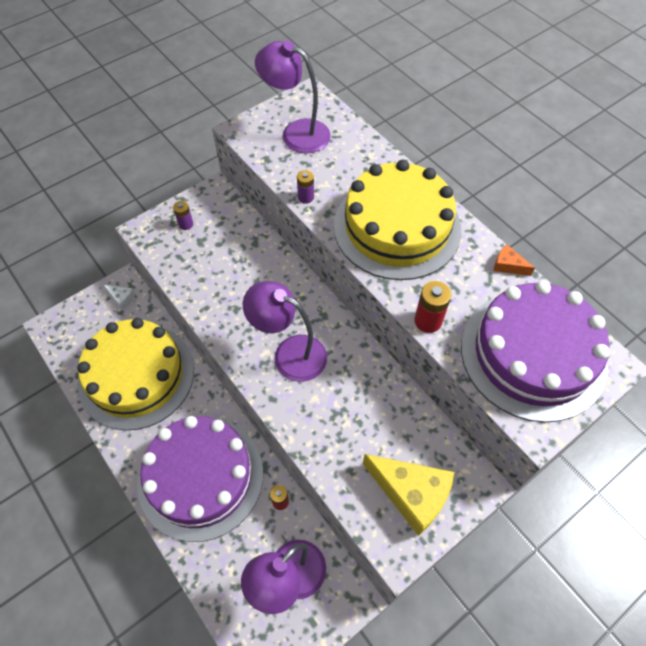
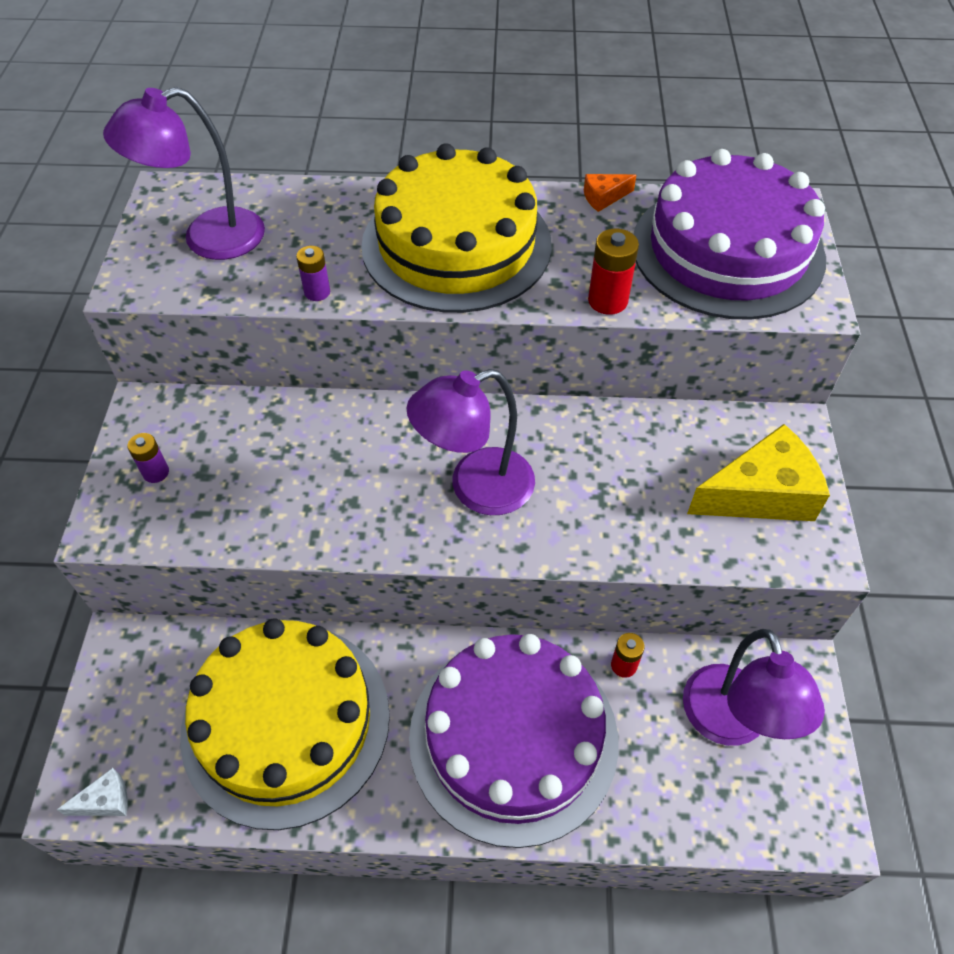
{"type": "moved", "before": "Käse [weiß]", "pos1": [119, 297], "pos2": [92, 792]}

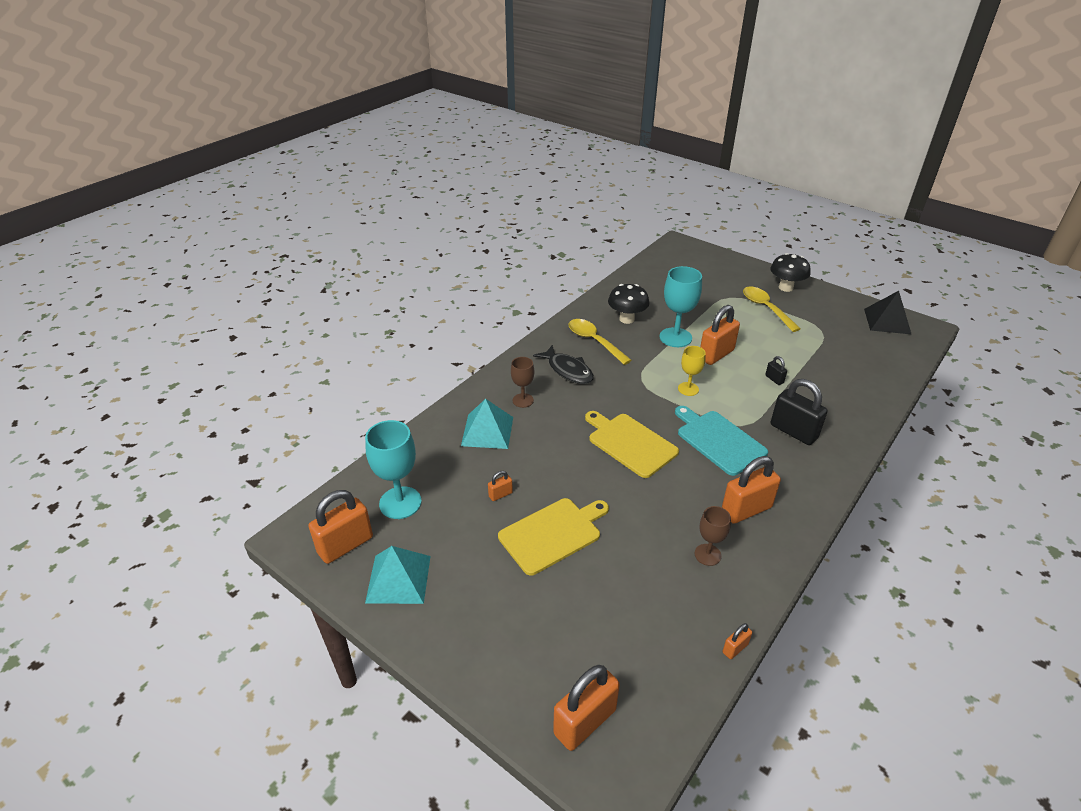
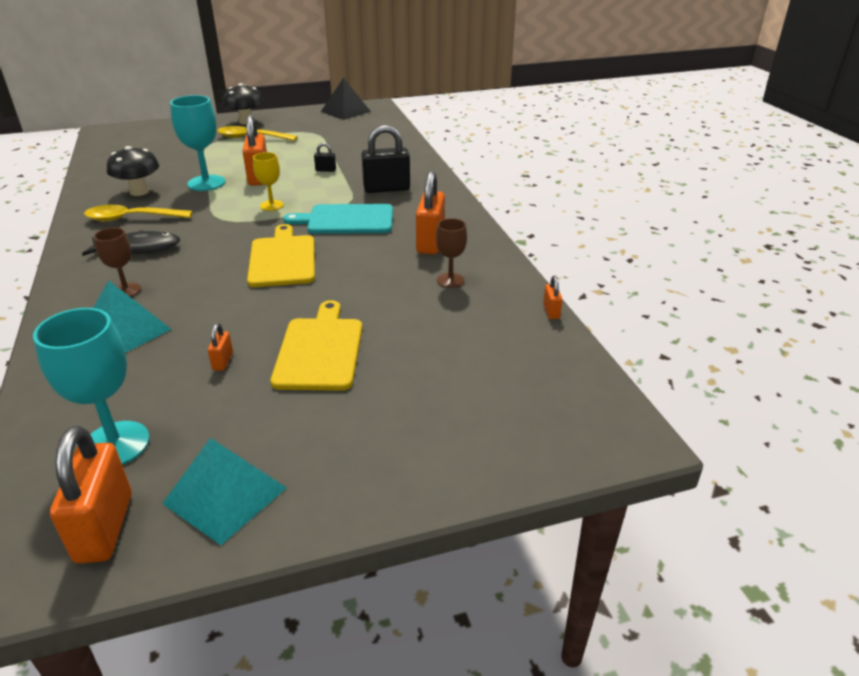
{"type": "turned", "before": "Schneidebrett [gelb]", "pos1": [632, 444], "pos2": [281, 255], "turn": 90}
{"type": "removed", "before": "Vorhängeschloss [orange]", "pos1": [586, 708]}

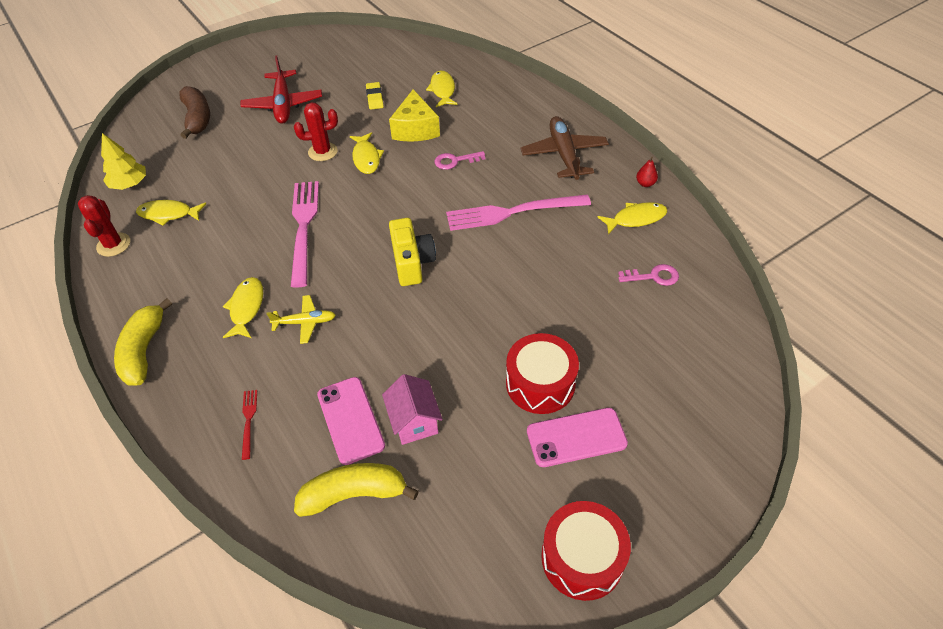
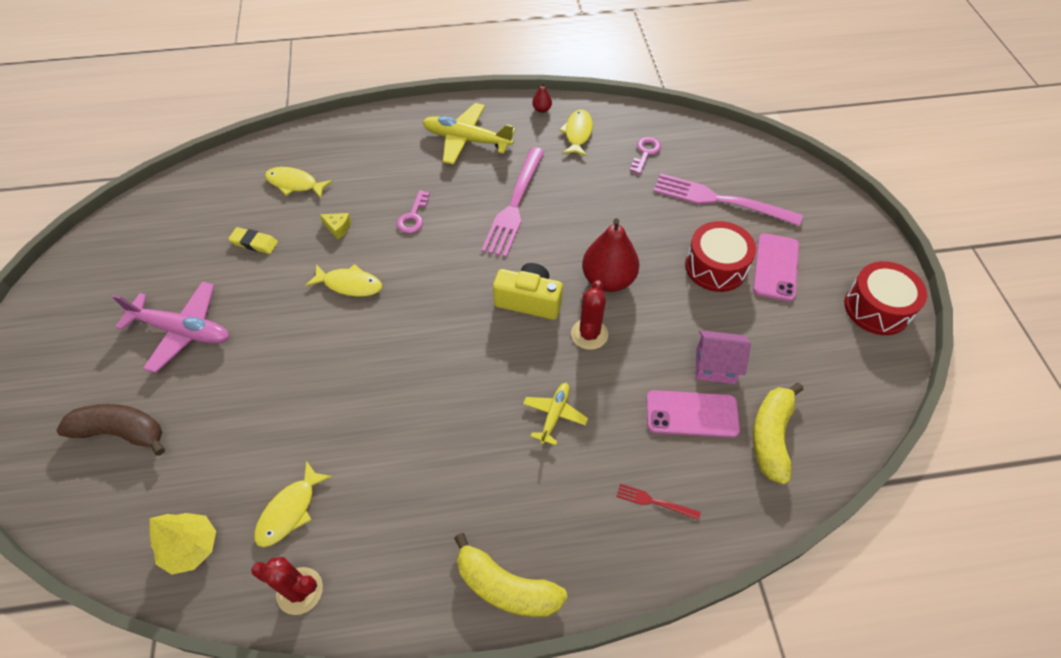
{"type": "recoloured", "before": "Flugzeug [rot]", "after": "Flugzeug [rosa]", "pos1": [281, 89], "pos2": [170, 327]}
{"type": "resized", "before": "Käse [gelb]", "pos1": [414, 115], "pos2": [335, 226], "scale": 0.46}
{"type": "recoloured", "before": "Flugzeug [braun]", "after": "Flugzeug [gelb]", "pos1": [564, 148], "pos2": [469, 134]}
{"type": "moved", "before": "Kaktus [rot]", "pos1": [316, 131], "pos2": [589, 315]}
{"type": "added", "after": "Birne [rot]", "pos2": [610, 255]}
{"type": "moved", "before": "Gabel [rosa]", "pos1": [305, 234], "pos2": [728, 199]}
{"type": "removed", "before": "Fisch [gelb]", "pos1": [243, 307]}

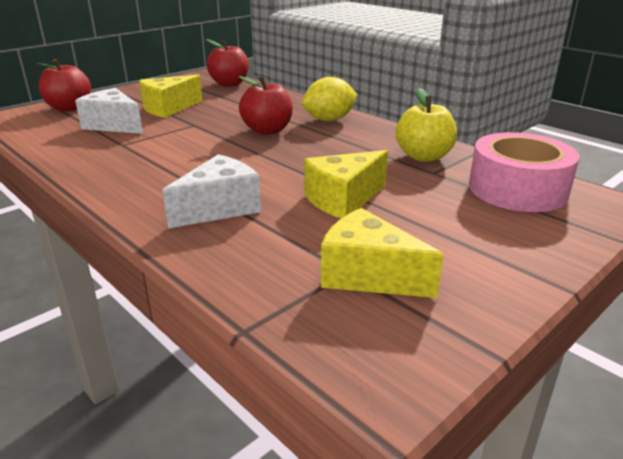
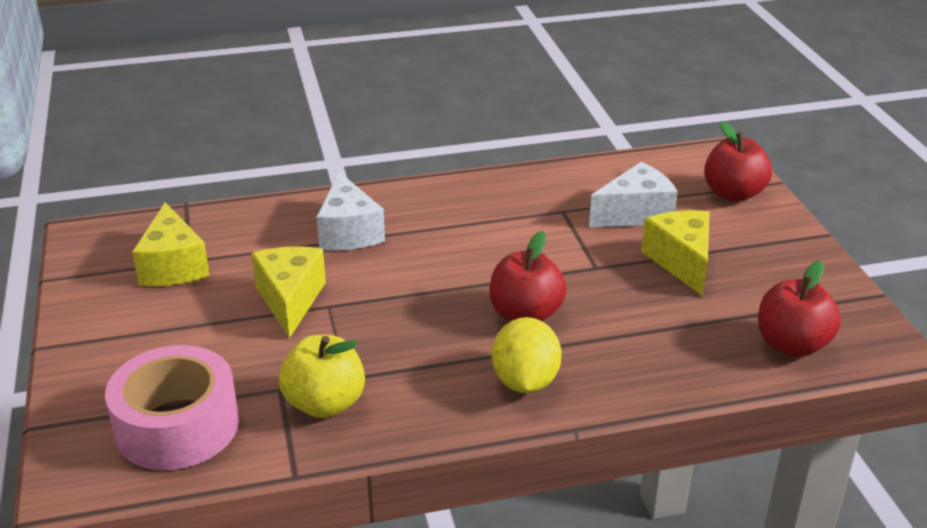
{"type": "turned", "before": "Käse [gelb]", "pos1": [382, 253], "pos2": [171, 244], "turn": 105}

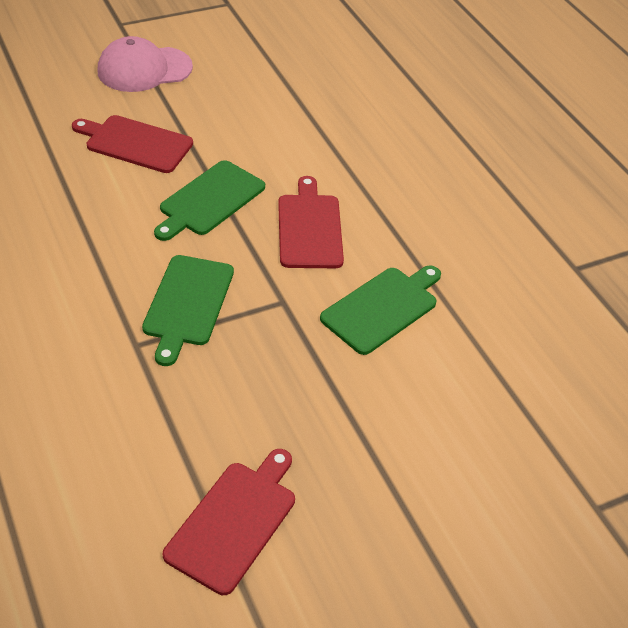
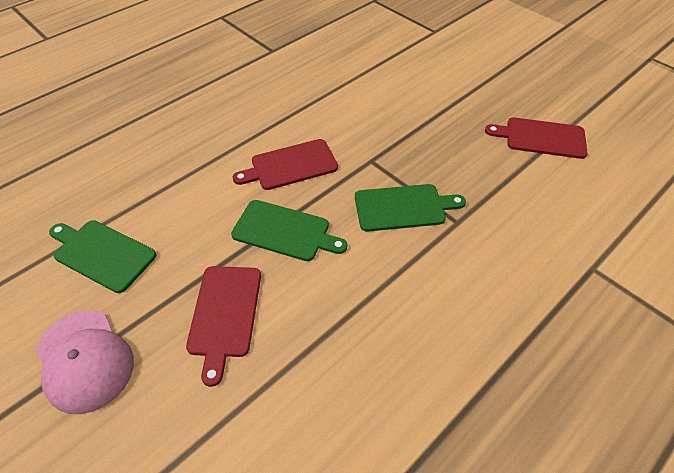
{"type": "moved", "before": "Schneidebrett [grün]", "pos1": [380, 310], "pos2": [102, 256]}

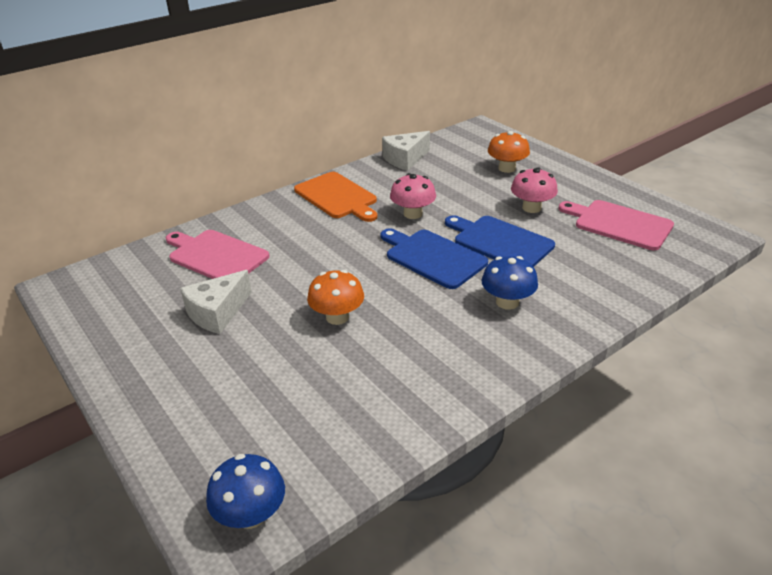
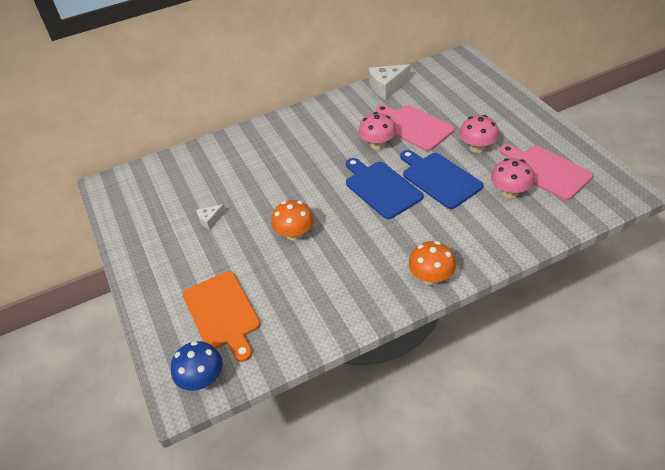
{"type": "moved", "before": "Schneidebrett [orange]", "pos1": [336, 197], "pos2": [221, 316]}
{"type": "resized", "before": "Käse [weiß]", "pos1": [216, 302], "pos2": [210, 217], "scale": 0.54}
{"type": "moved", "before": "Schneidebrett [rosa]", "pos1": [217, 254], "pos2": [415, 128]}
{"type": "moved", "before": "Pilz [orange]", "pos1": [509, 152], "pos2": [432, 263]}
{"type": "added", "after": "Pilz [rosa]", "pos2": [512, 178]}
{"type": "removed", "before": "Pilz [blau]", "pos1": [510, 283]}

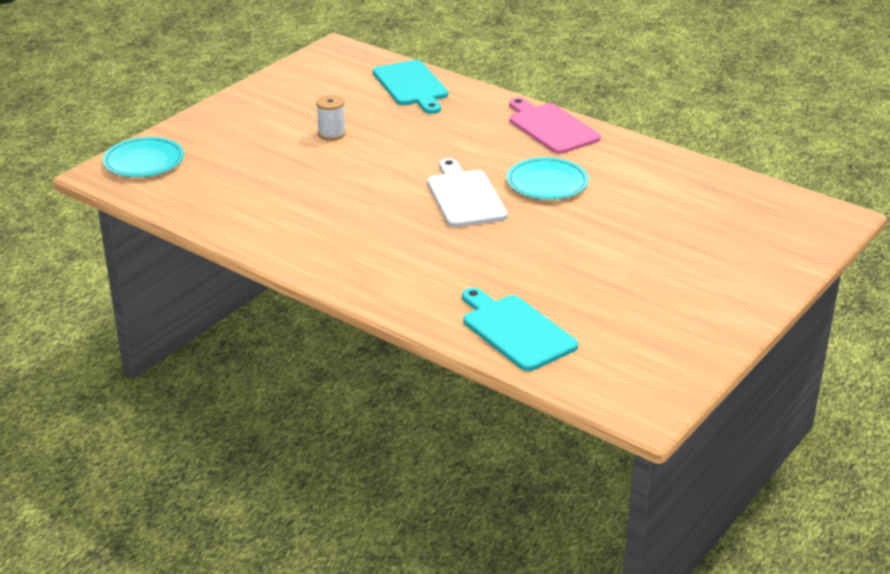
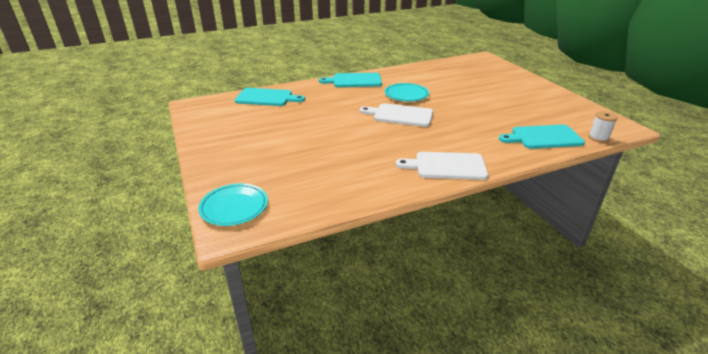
{"type": "recoloured", "before": "Schneidebrett [rosa]", "after": "Schneidebrett [türkis]", "pos1": [555, 125], "pos2": [350, 80]}
{"type": "added", "after": "Schneidebrett [weiß]", "pos2": [442, 166]}
{"type": "moved", "before": "Garnrolle [weiß]", "pos1": [331, 118], "pos2": [603, 127]}

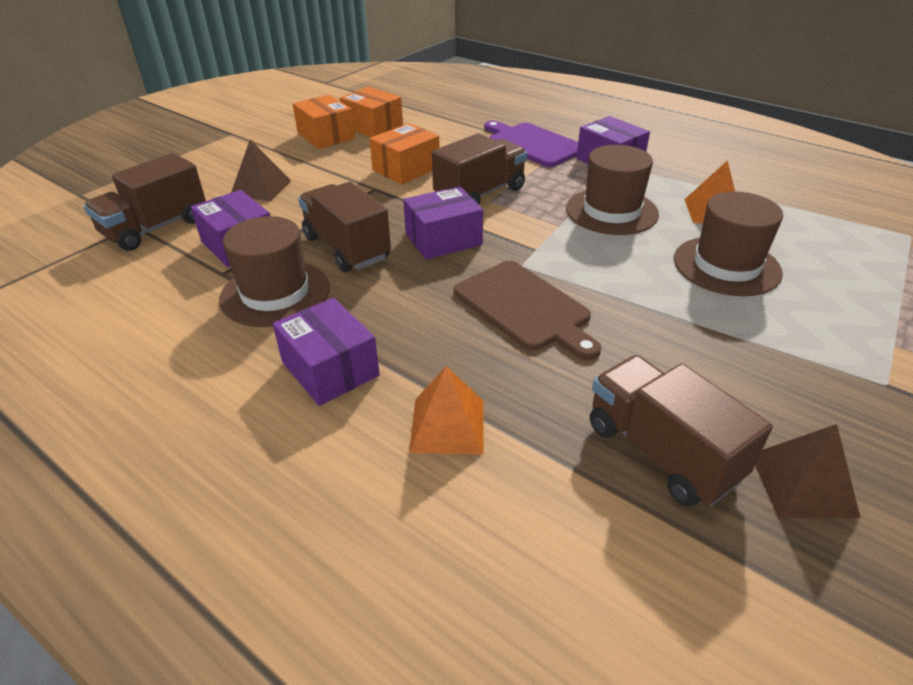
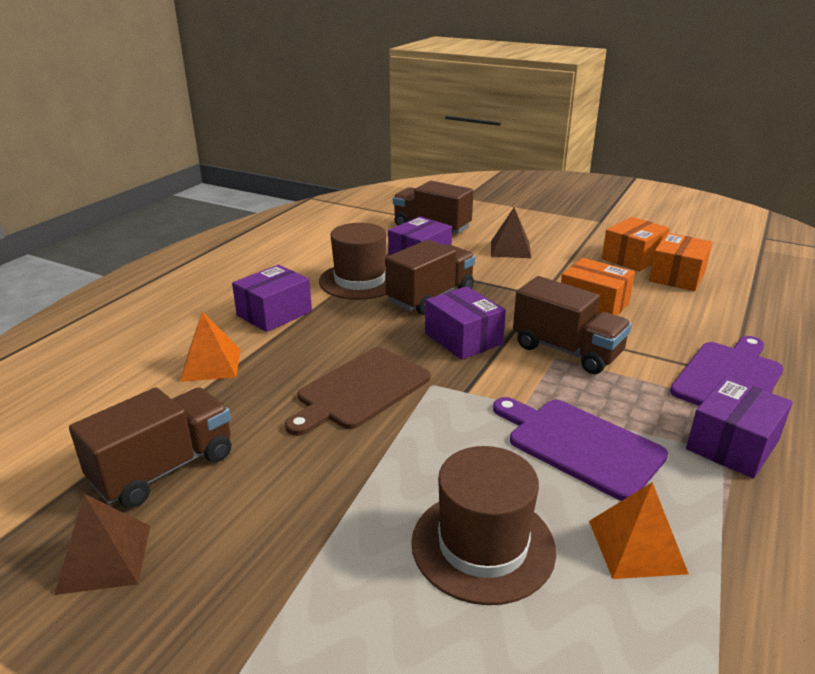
{"type": "replaced", "before": "Hut [braun]", "after": "Schneidebrett [lila]", "pos1": [612, 190], "pos2": [580, 449]}

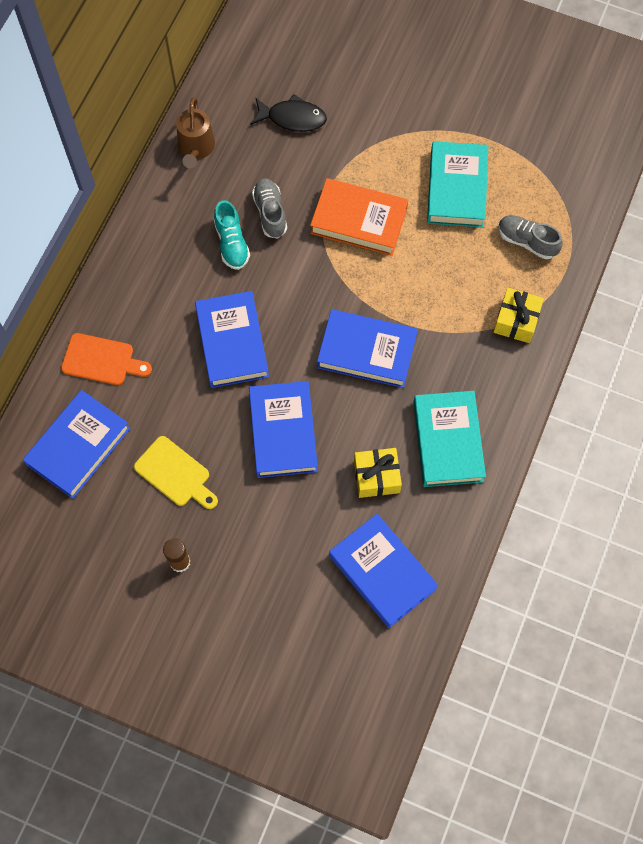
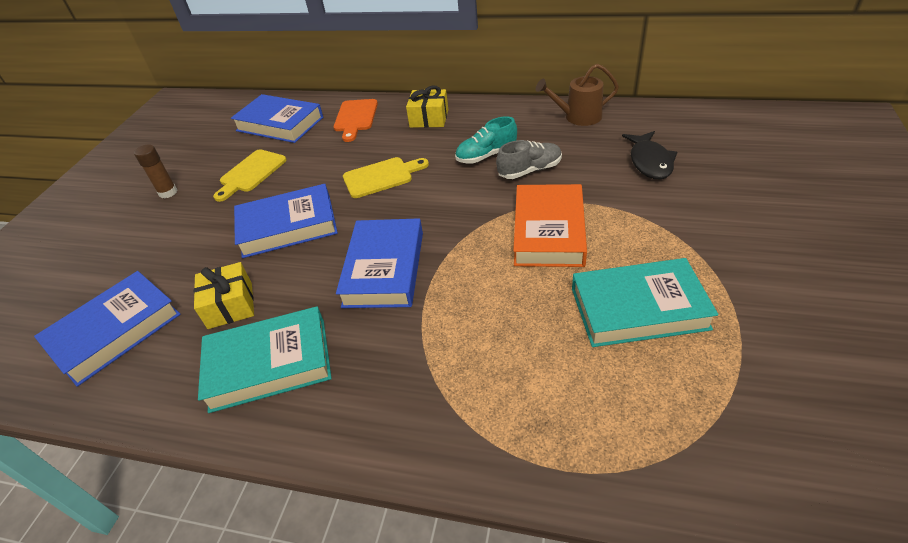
{"type": "replaced", "before": "Buch [blau]", "after": "Schneidebrett [gelb]", "pos1": [232, 339], "pos2": [386, 177]}
{"type": "moved", "before": "Geschenk [gelb]", "pos1": [519, 315], "pos2": [427, 107]}
{"type": "removed", "before": "Schuh [grau]", "pos1": [530, 237]}

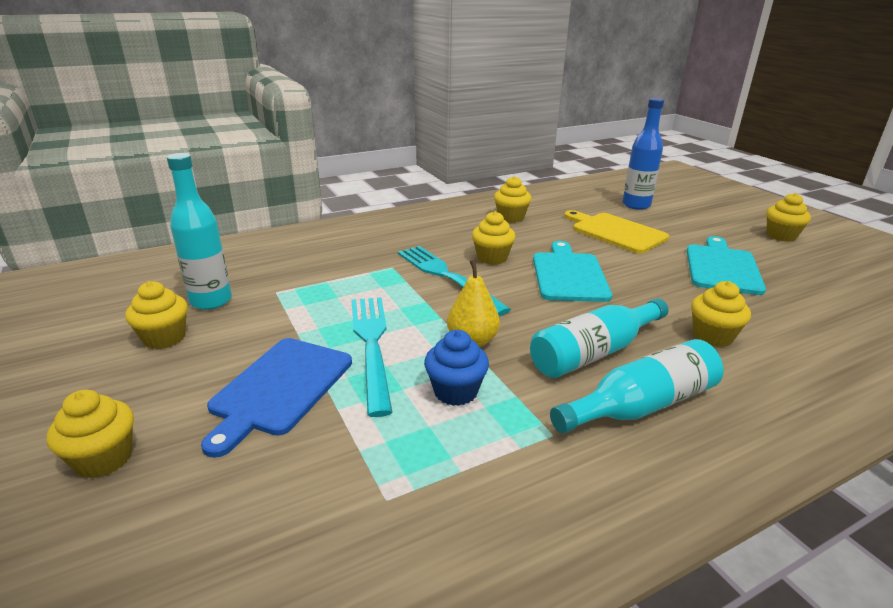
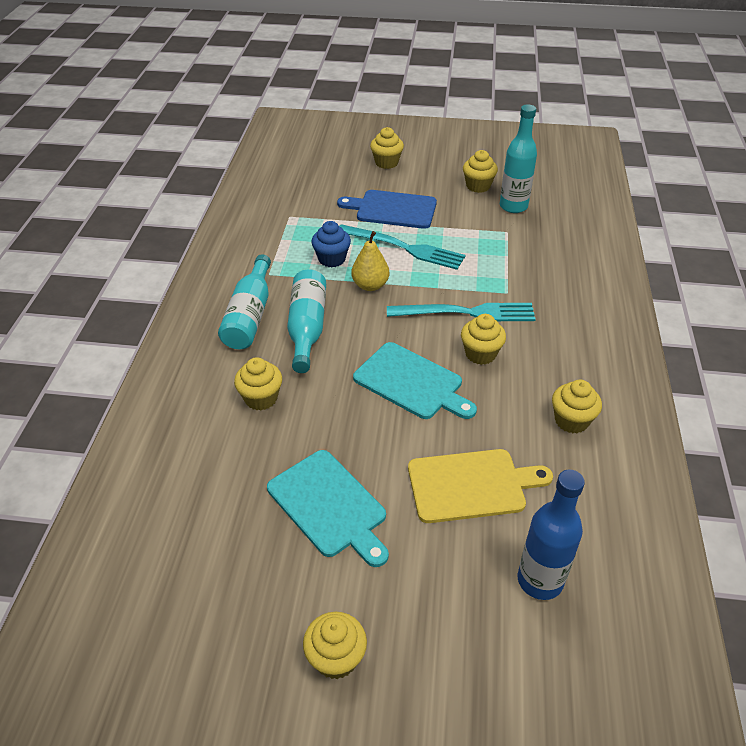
{"type": "turned", "before": "Schneidebrett [blau]", "pos1": [276, 398], "pos2": [387, 209], "turn": -45}

